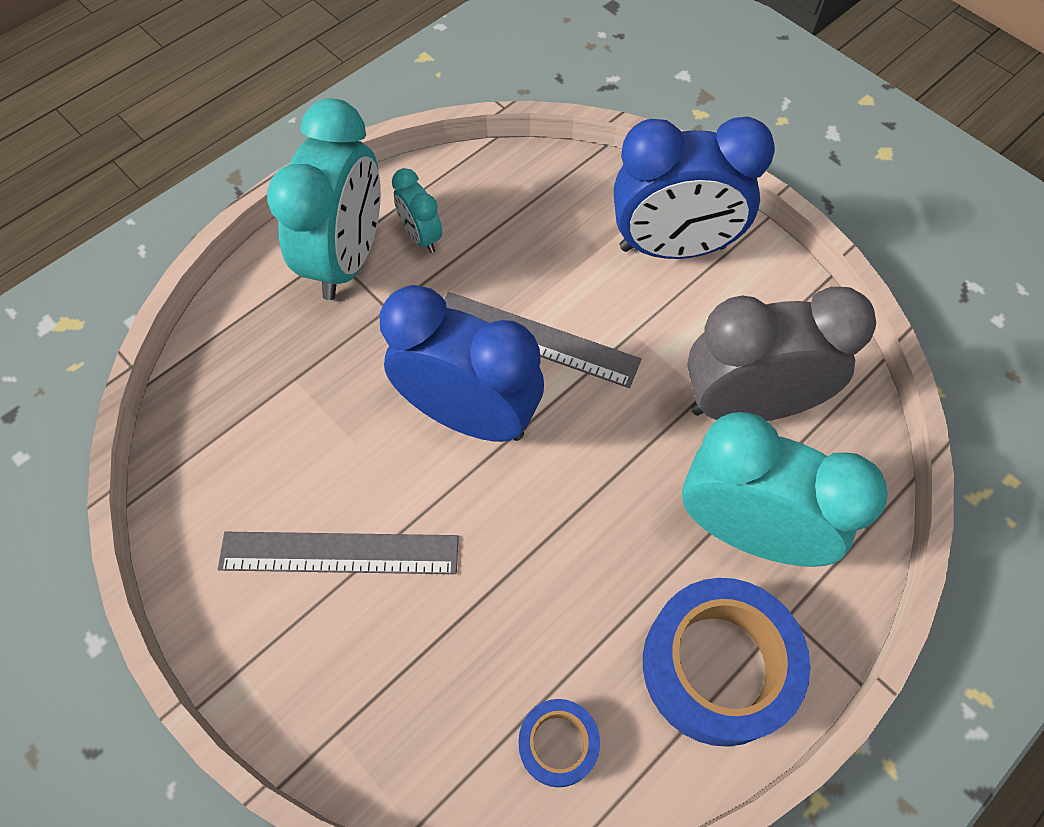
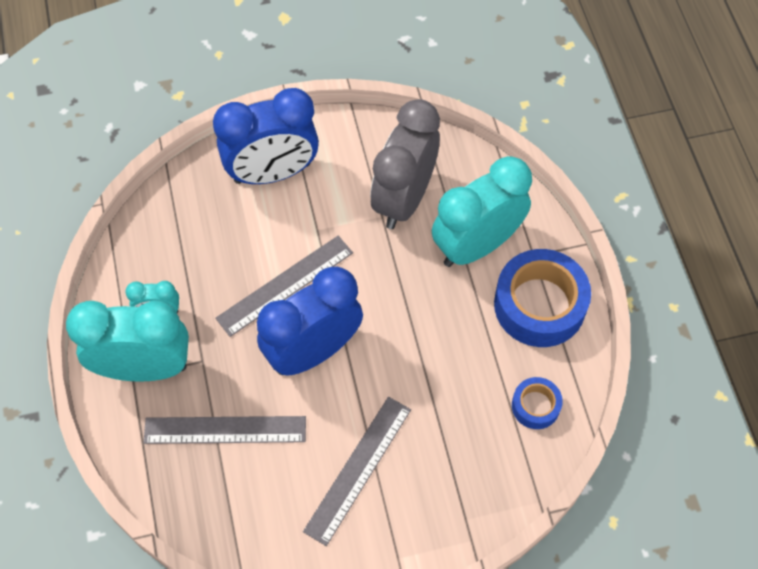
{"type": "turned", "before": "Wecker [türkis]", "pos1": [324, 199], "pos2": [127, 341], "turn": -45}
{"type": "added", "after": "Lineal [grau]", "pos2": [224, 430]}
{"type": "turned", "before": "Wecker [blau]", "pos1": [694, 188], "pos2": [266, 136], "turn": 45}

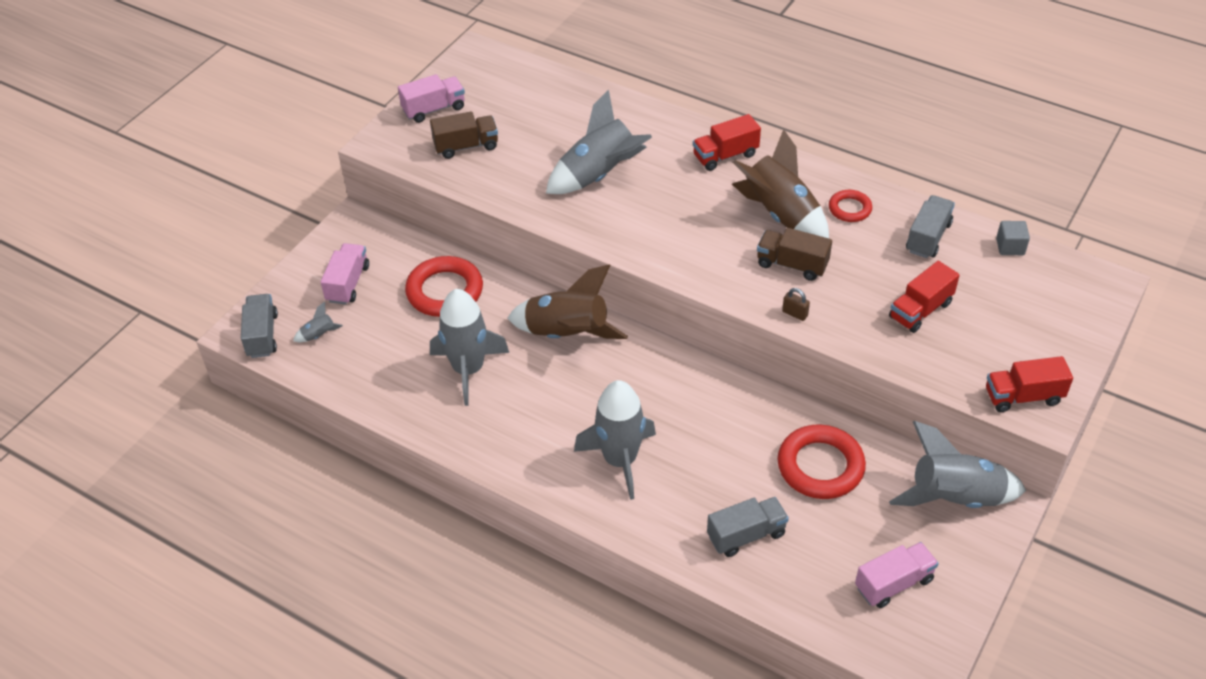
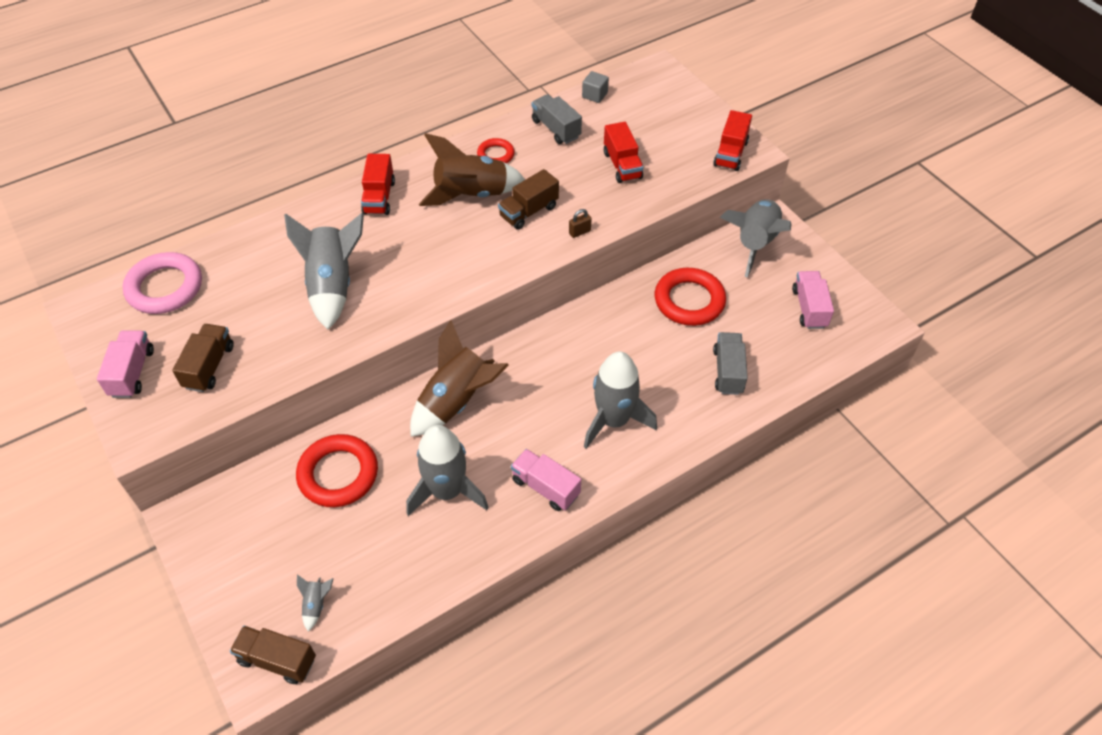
{"type": "added", "after": "Ring [rosa]", "pos2": [162, 283]}
{"type": "recoloured", "before": "Lastwagen [grau]", "after": "Lastwagen [braun]", "pos1": [259, 326], "pos2": [273, 655]}
{"type": "moved", "before": "Lastwagen [rosa]", "pos1": [345, 274], "pos2": [546, 480]}

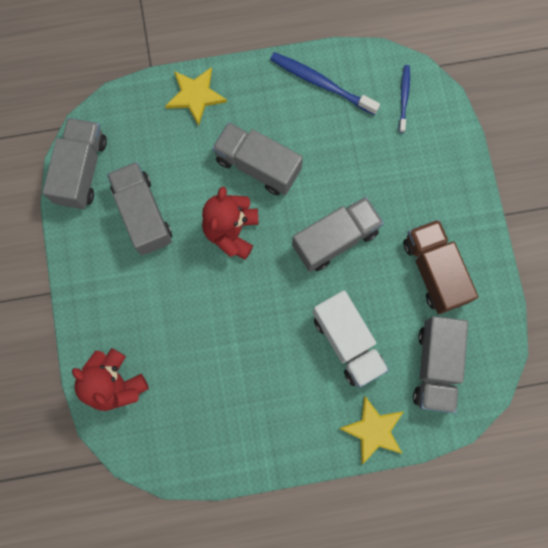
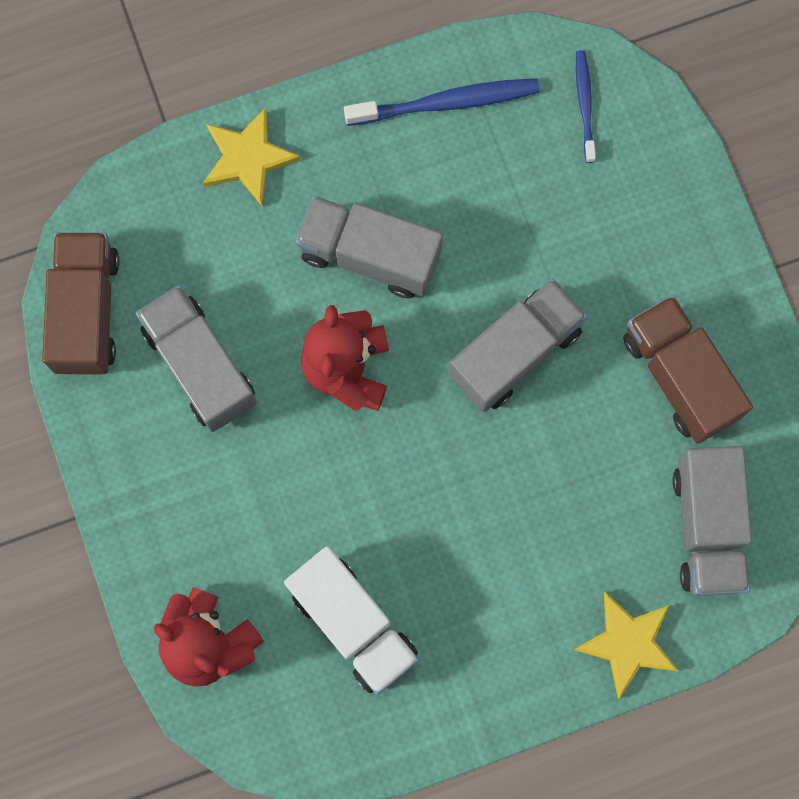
{"type": "recoloured", "before": "Lastwagen [grau]", "after": "Lastwagen [braun]", "pos1": [75, 163], "pos2": [81, 303]}
{"type": "moved", "before": "Lastwagen [weiß]", "pos1": [350, 339], "pos2": [351, 620]}
{"type": "turned", "before": "Zahnbürste [blau]", "pos1": [325, 83], "pos2": [442, 102], "turn": 150}

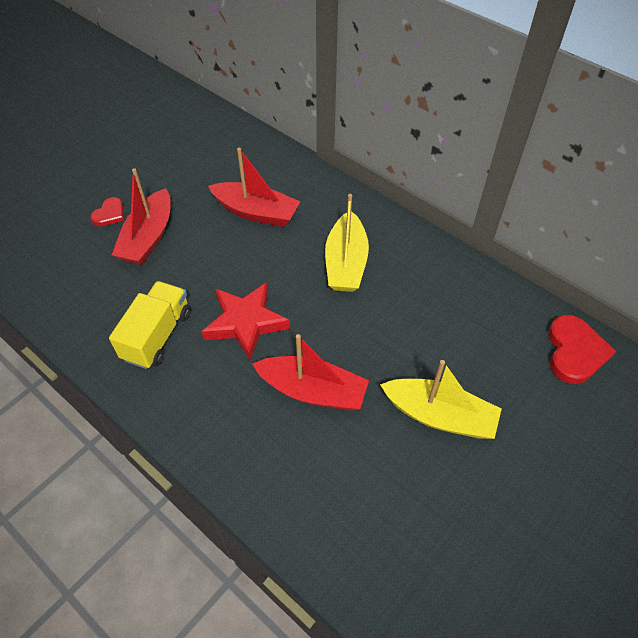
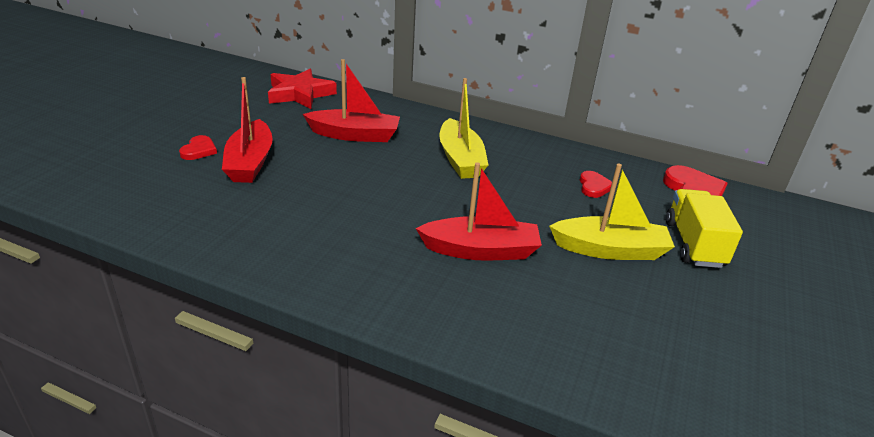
{"type": "moved", "before": "Stern [rot]", "pos1": [245, 321], "pos2": [302, 89]}
{"type": "added", "after": "Herz [rot]", "pos2": [596, 184]}
{"type": "moved", "before": "Lastwagen [gelb]", "pos1": [150, 325], "pos2": [704, 228]}

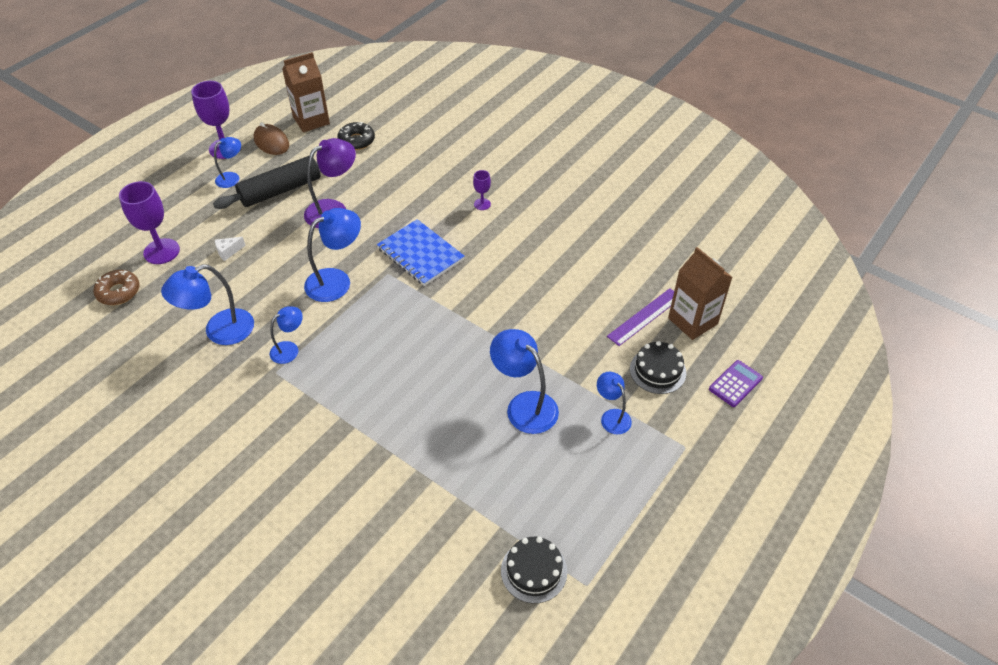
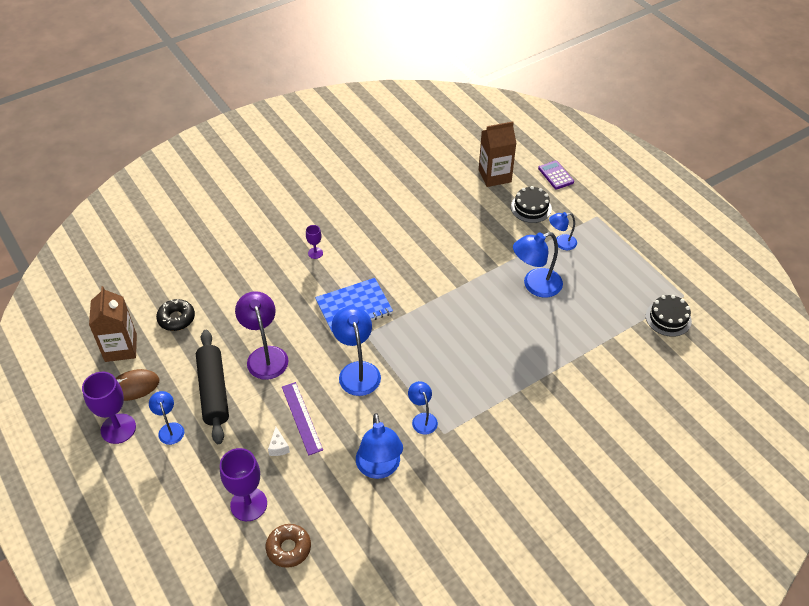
{"type": "moved", "before": "Lineal [lila]", "pos1": [640, 317], "pos2": [302, 418]}

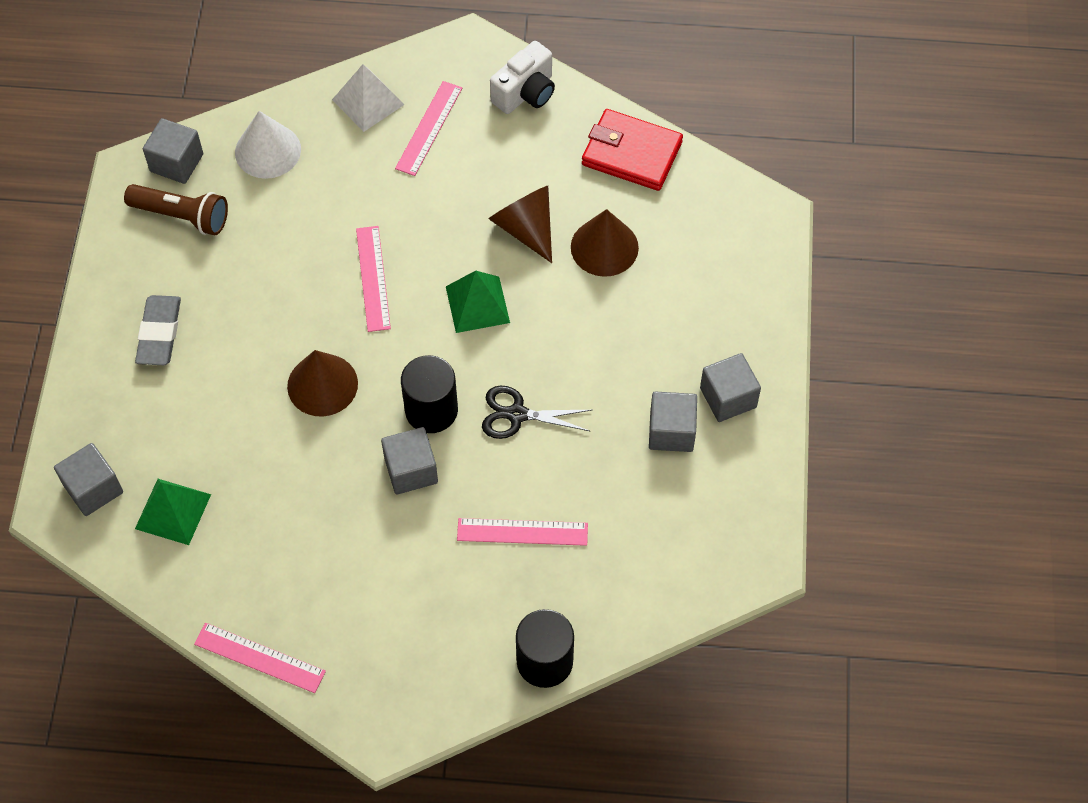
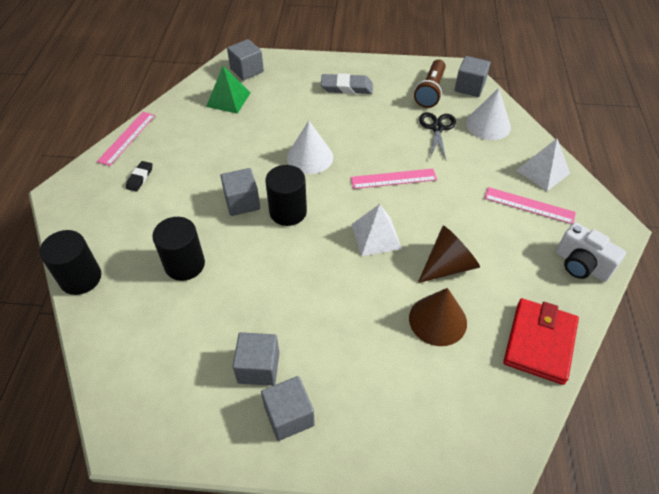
{"type": "added", "after": "Radiergummi [schwarz]", "pos2": [139, 176]}
{"type": "replaced", "before": "Lineal [rosa]", "after": "Vollzylinder [schwarz]", "pos1": [522, 532], "pos2": [178, 249]}
{"type": "recoloured", "before": "Kegel [braun]", "after": "Kegel [weiß]", "pos1": [322, 383], "pos2": [310, 147]}
{"type": "recoloured", "before": "Pyramide [grün]", "after": "Pyramide [weiß]", "pos1": [478, 302], "pos2": [376, 230]}
{"type": "moved", "before": "Schere [schwarz]", "pos1": [536, 412], "pos2": [437, 136]}

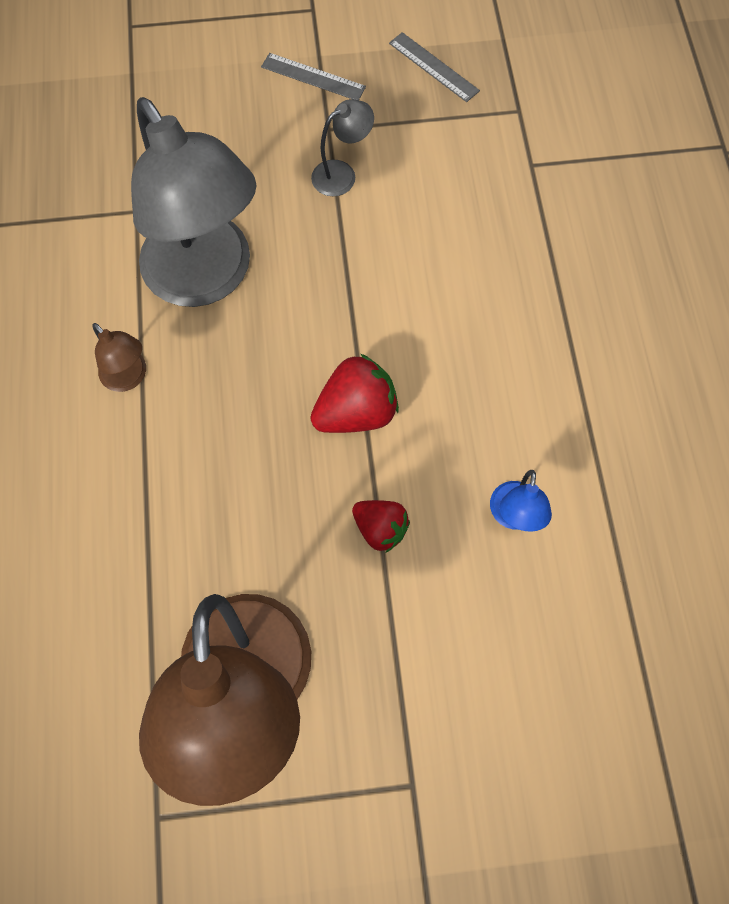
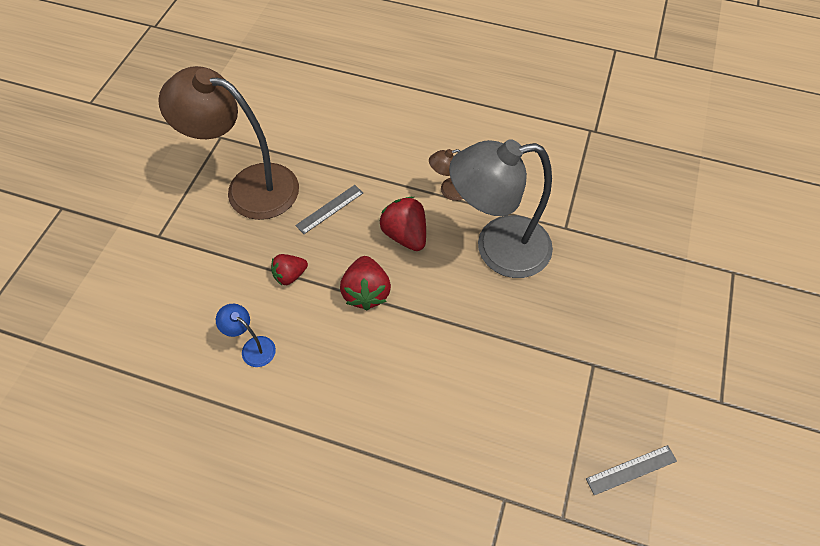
{"type": "moved", "before": "Lineal [grau]", "pos1": [313, 76], "pos2": [329, 209]}
{"type": "added", "after": "Erdbeere [rot]", "pos2": [402, 224]}
{"type": "removed", "before": "Lampe [grau]", "pos1": [342, 147]}

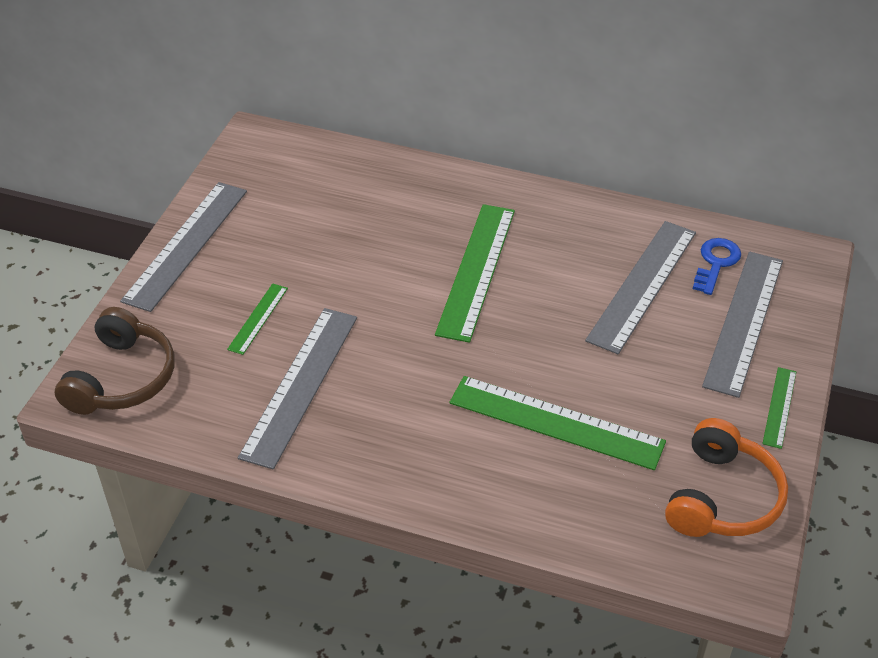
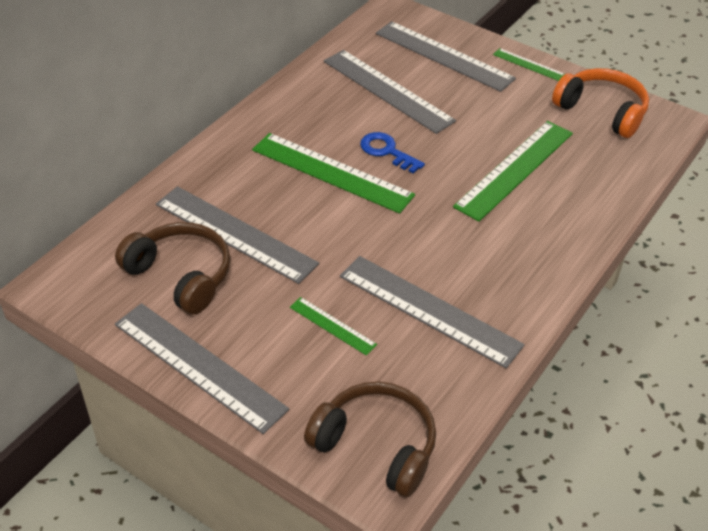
{"type": "added", "after": "Kopfhörer [braun]", "pos2": [173, 268]}
{"type": "added", "after": "Lineal [grau]", "pos2": [237, 235]}
{"type": "moved", "before": "Schlüssel [blau]", "pos1": [717, 266], "pos2": [392, 153]}

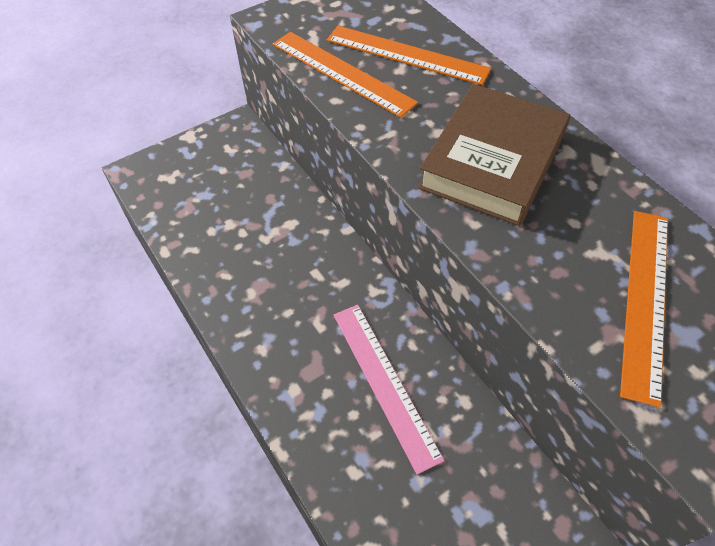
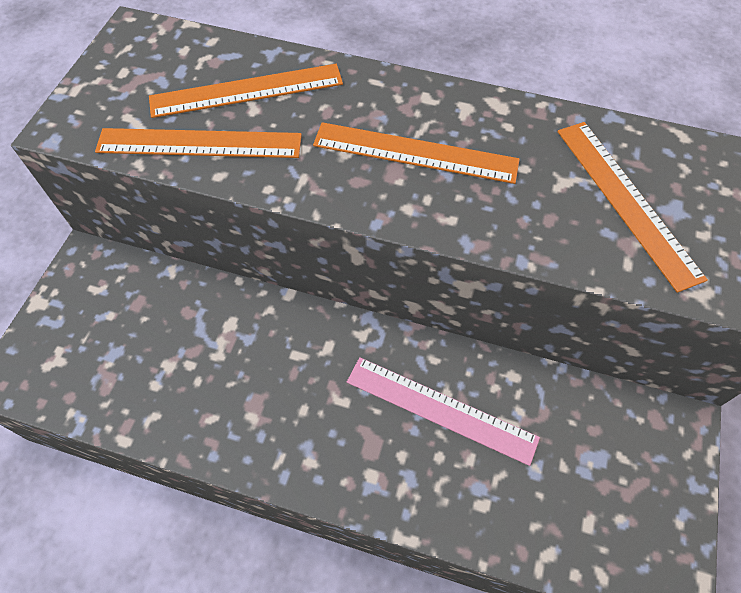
{"type": "replaced", "before": "Buch [braun]", "after": "Lineal [orange]", "pos1": [494, 155], "pos2": [416, 153]}

